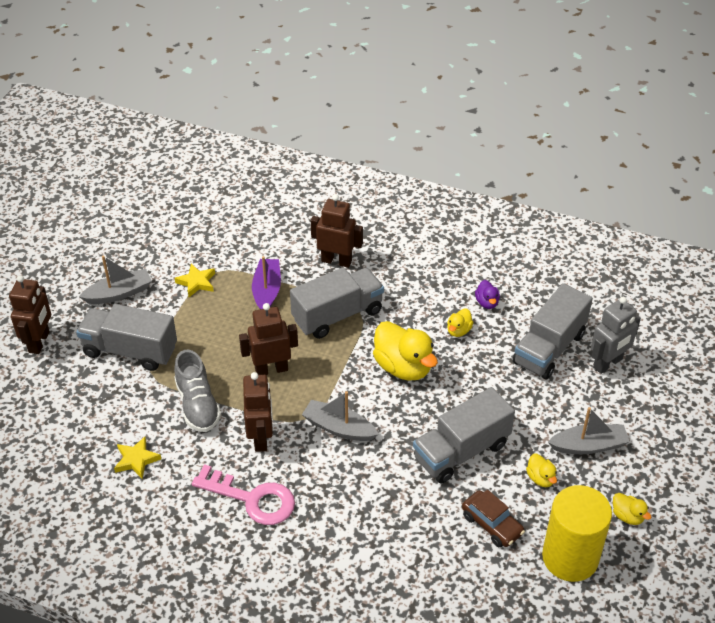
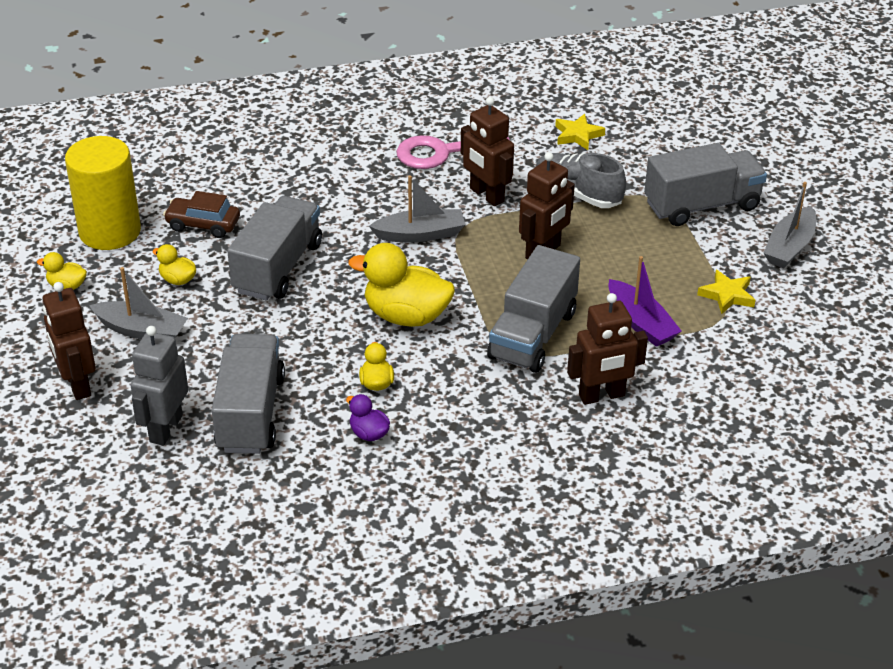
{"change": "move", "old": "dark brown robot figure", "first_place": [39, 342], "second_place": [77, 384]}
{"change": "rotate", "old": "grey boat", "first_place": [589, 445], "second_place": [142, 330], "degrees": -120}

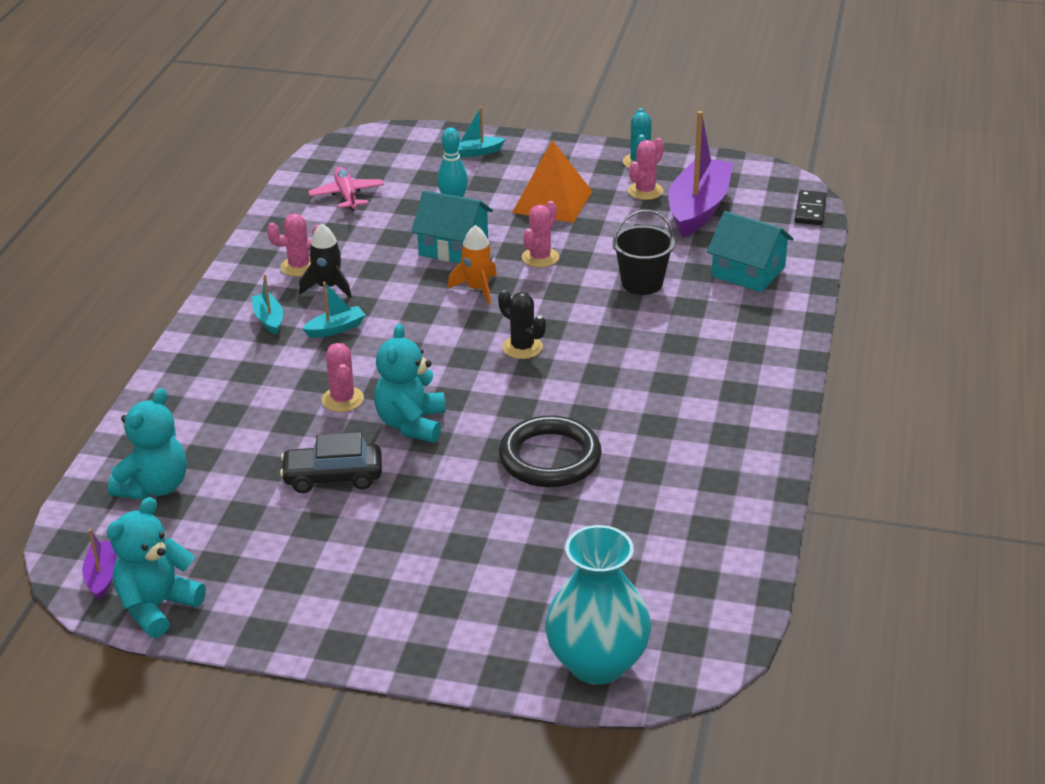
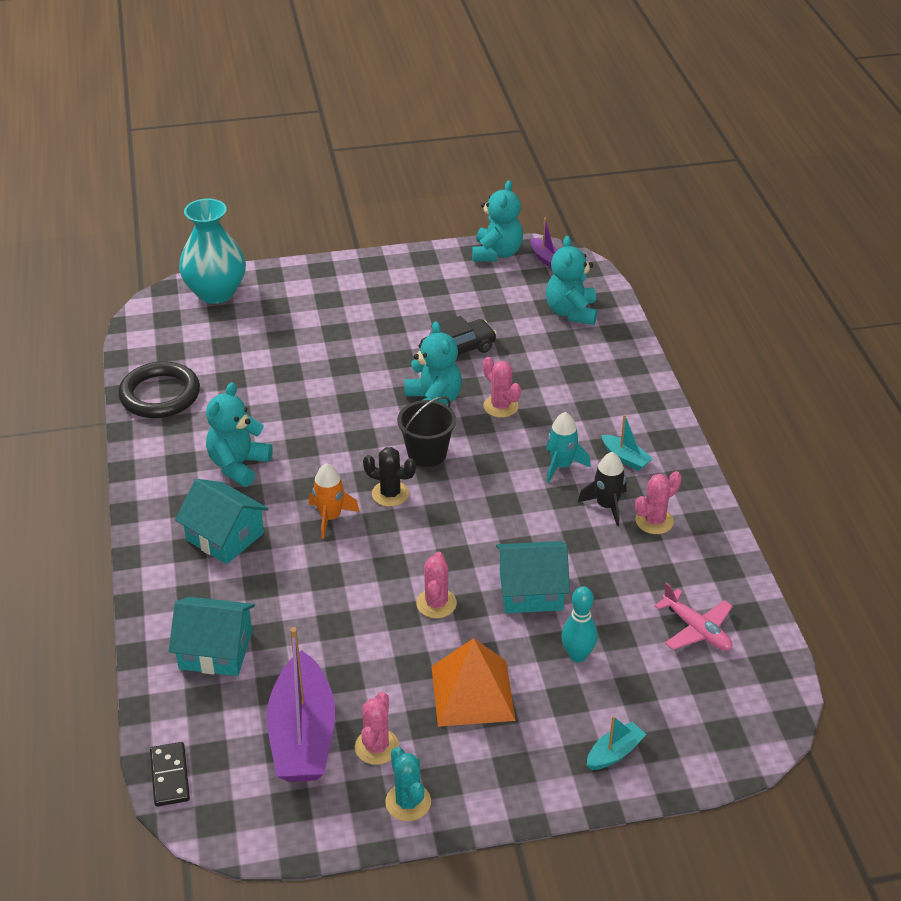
{"change": "move", "old": "ebony ring", "first_place": [550, 458], "second_place": [160, 395]}
{"change": "insert", "new": "aqua toy house", "second_place": [225, 536]}
{"change": "insert", "new": "aqua teddy", "second_place": [238, 465]}
{"change": "move", "old": "bright orange toy rocket", "first_place": [477, 289], "second_place": [330, 517]}
{"change": "move", "old": "ebony pail", "first_place": [642, 283], "second_place": [427, 454]}
{"change": "replace", "old": "aqua boat", "new": "aqua toy rocket", "first_place": [336, 329], "second_place": [561, 466]}

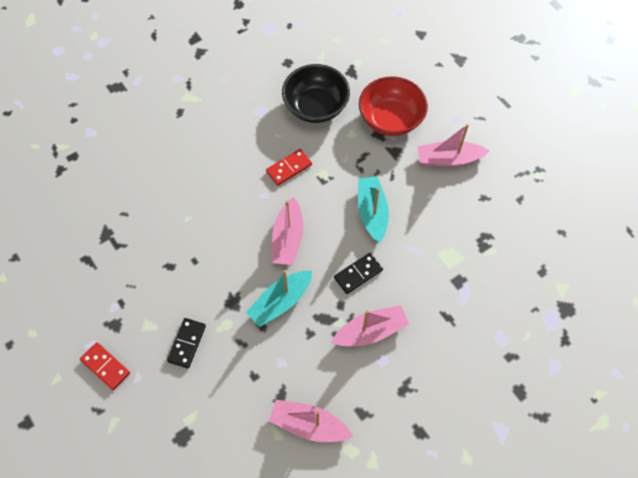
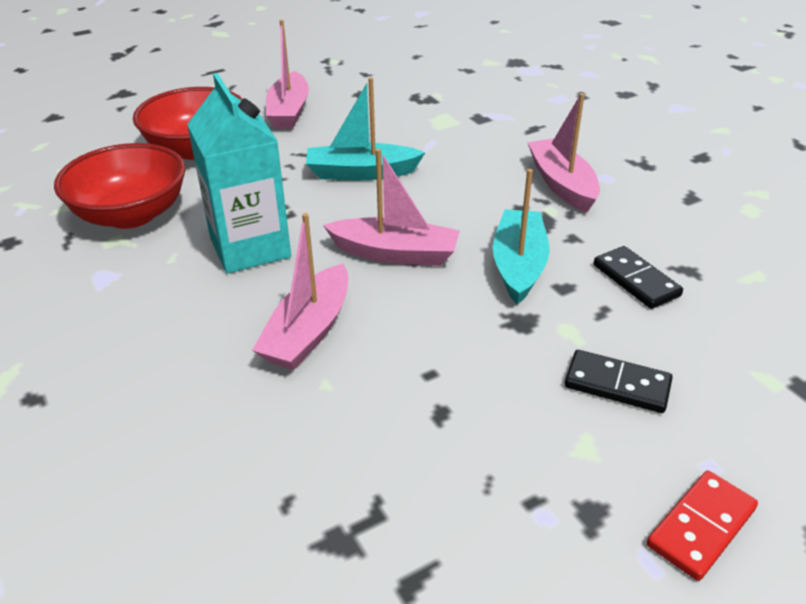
{"change": "recolor", "old": "ebony deep dish", "new": "crimson deep dish", "first_place": [316, 106], "second_place": [131, 214]}
{"change": "replace", "old": "crimson domino tile", "new": "aqua juice carton", "first_place": [289, 168], "second_place": [250, 248]}
{"change": "move", "old": "rosy boat", "first_place": [308, 425], "second_place": [308, 332]}
{"change": "rotate", "old": "aqua boat", "first_place": [280, 302], "second_place": [518, 265], "degrees": -135}
{"change": "move", "old": "ebony domino tile", "first_place": [358, 274], "second_place": [636, 280]}

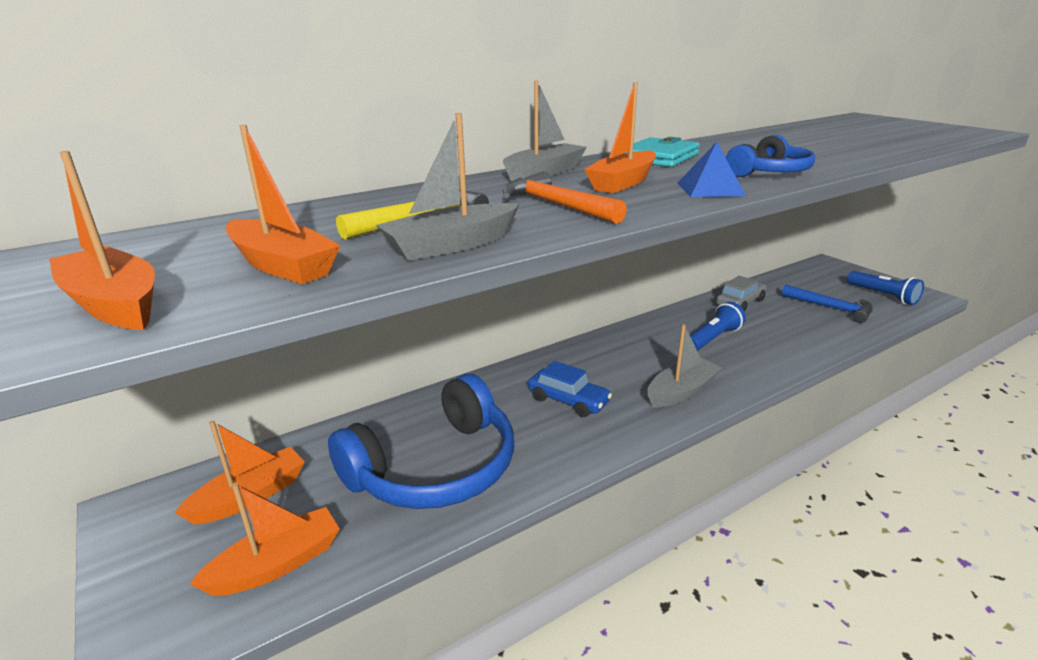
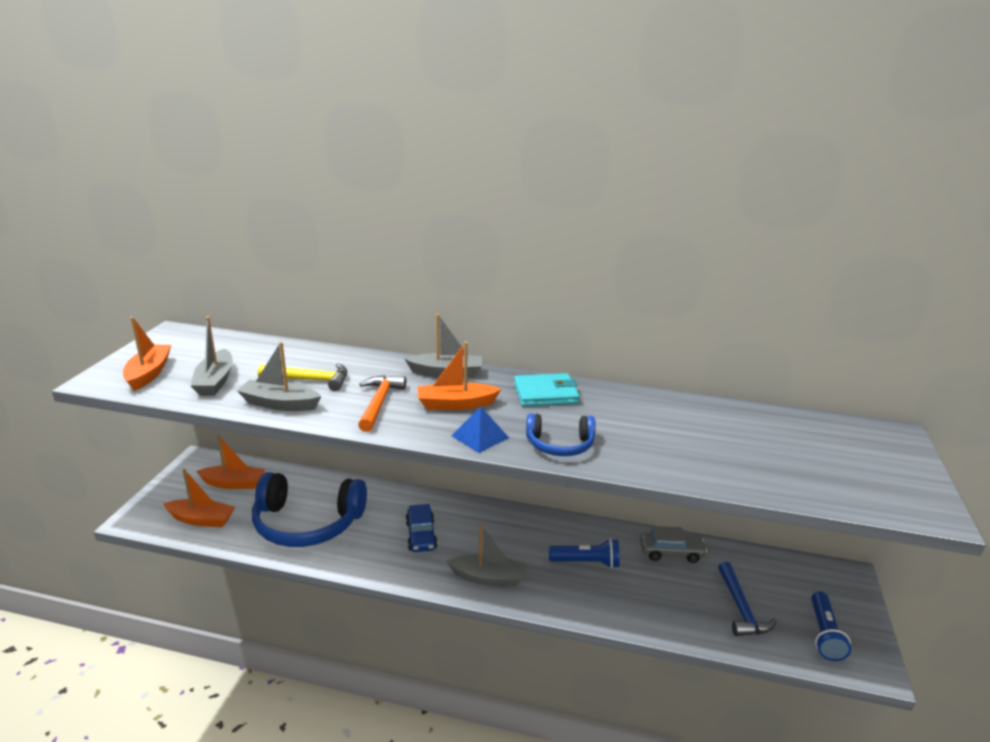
{"change": "recolor", "old": "bright orange boat", "new": "grey boat", "first_place": [282, 265], "second_place": [215, 381]}

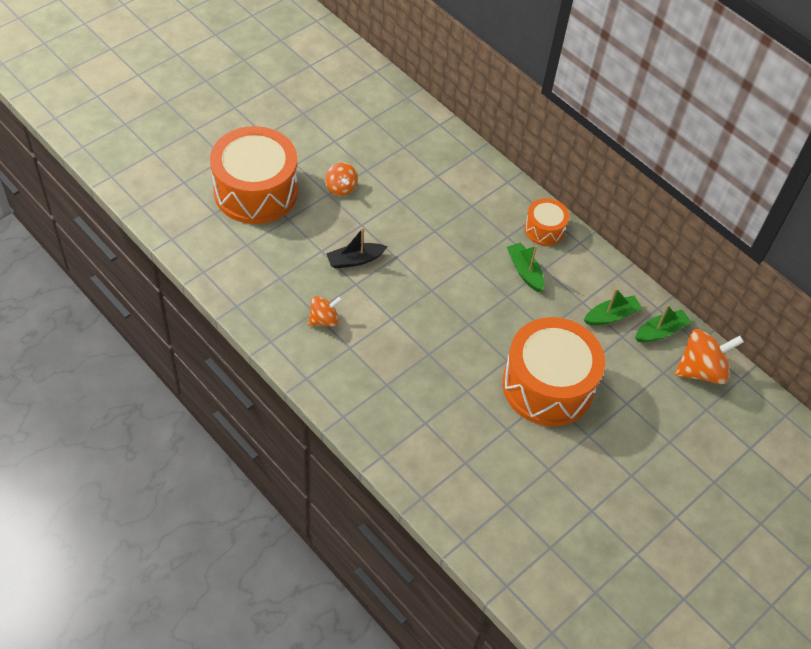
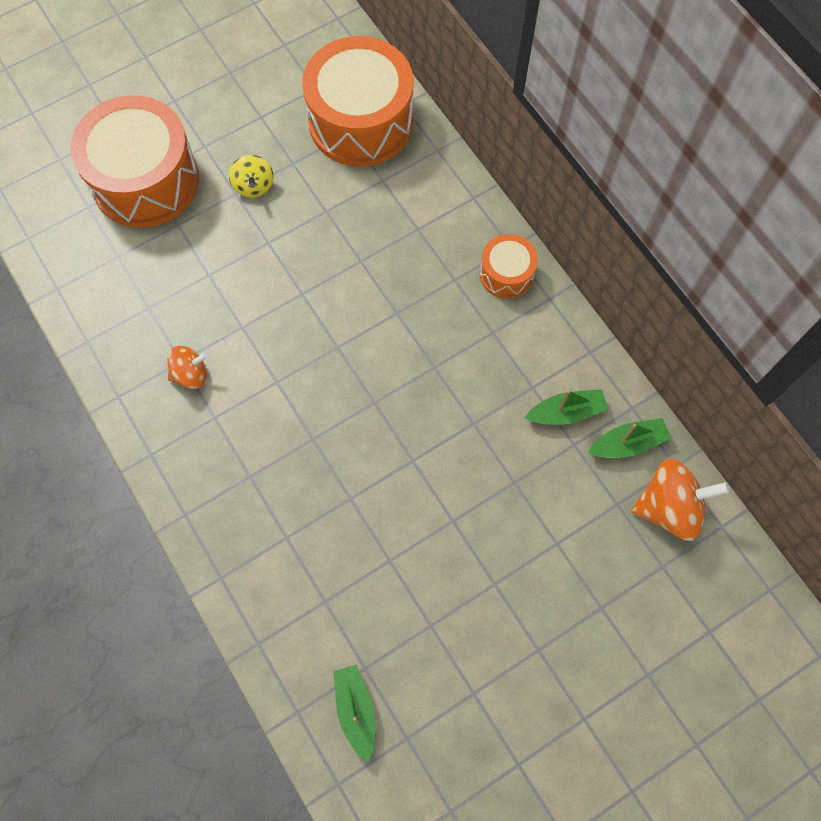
{"change": "recolor", "old": "bright orange spinning top", "new": "yellow spinning top", "first_place": [340, 188], "second_place": [254, 186]}
{"change": "move", "old": "bright orange drum", "first_place": [548, 385], "second_place": [361, 121]}
{"change": "move", "old": "emerald boat", "first_place": [525, 271], "second_place": [356, 710]}
{"change": "delete", "old": "ebony boat", "first_place": [355, 260]}

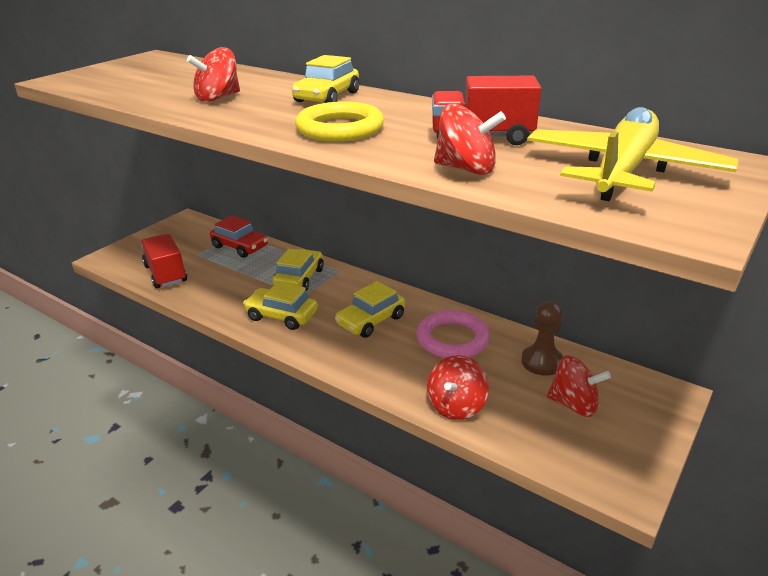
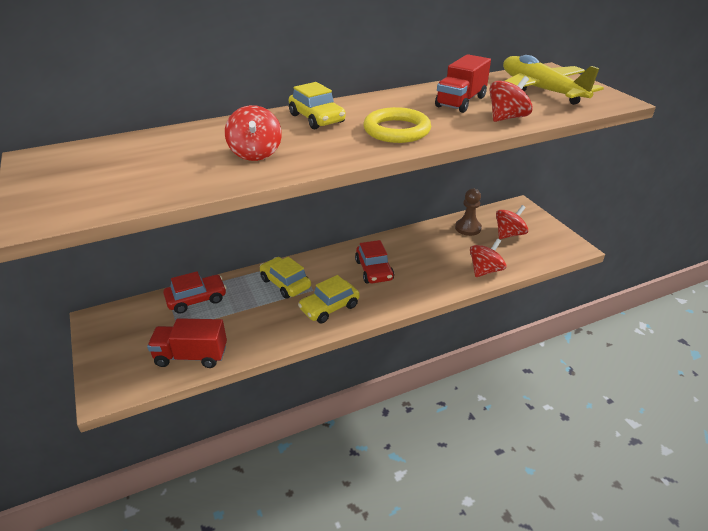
{"change": "recolor", "old": "yellow toy car", "new": "crimson toy car", "first_place": [371, 320], "second_place": [374, 270]}
{"change": "rotate", "old": "crimson spinning top", "first_place": [456, 406], "second_place": [485, 270], "degrees": -105}
{"change": "delete", "old": "rosy ring", "first_place": [452, 339]}

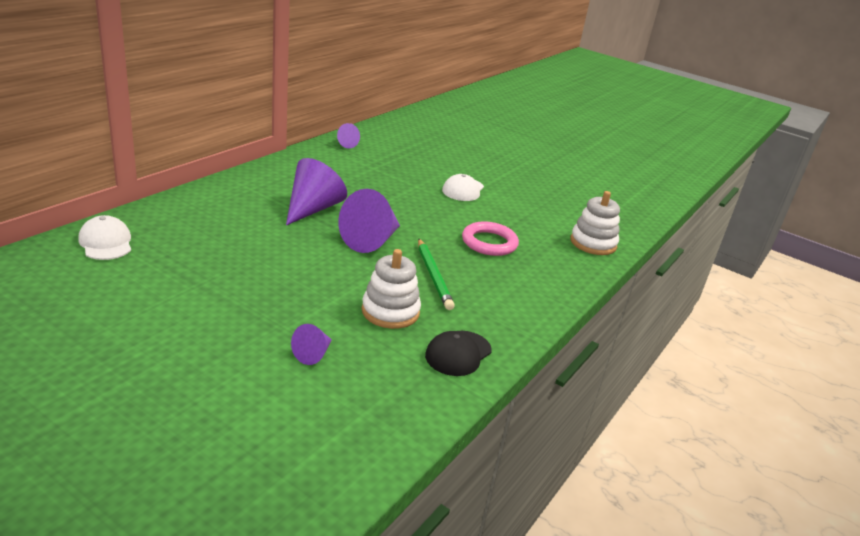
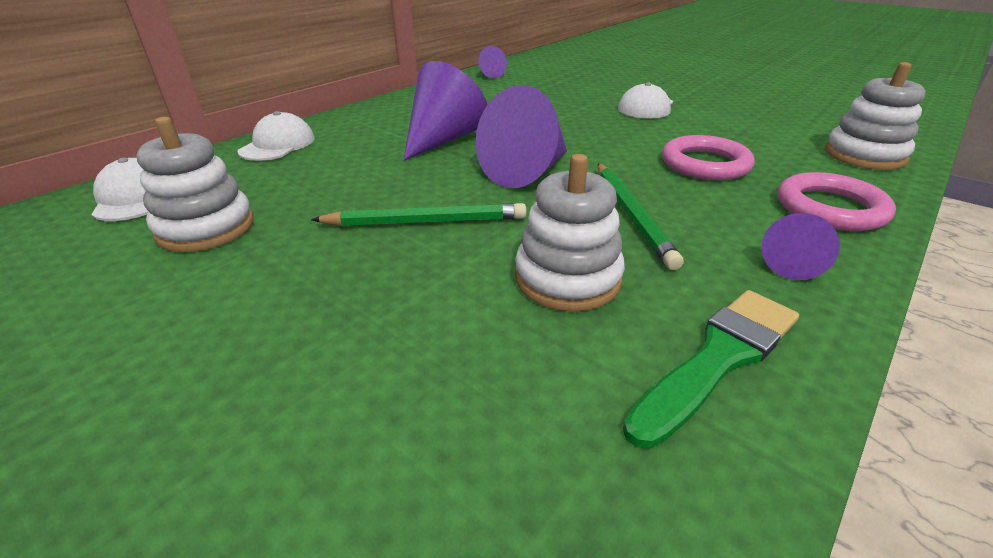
{"change": "insert", "new": "snow-white stacking toy", "second_place": [206, 228]}
{"change": "insert", "new": "snow-white baseball cap", "second_place": [278, 145]}
{"change": "insert", "new": "emerald lead pencil", "second_place": [425, 221]}
{"change": "replace", "old": "ebony baseball cap", "new": "emerald brush", "first_place": [458, 353], "second_place": [718, 359]}
{"change": "move", "old": "violet cone shape", "first_place": [313, 354], "second_place": [792, 264]}
{"change": "insert", "new": "rosy ring", "second_place": [830, 208]}

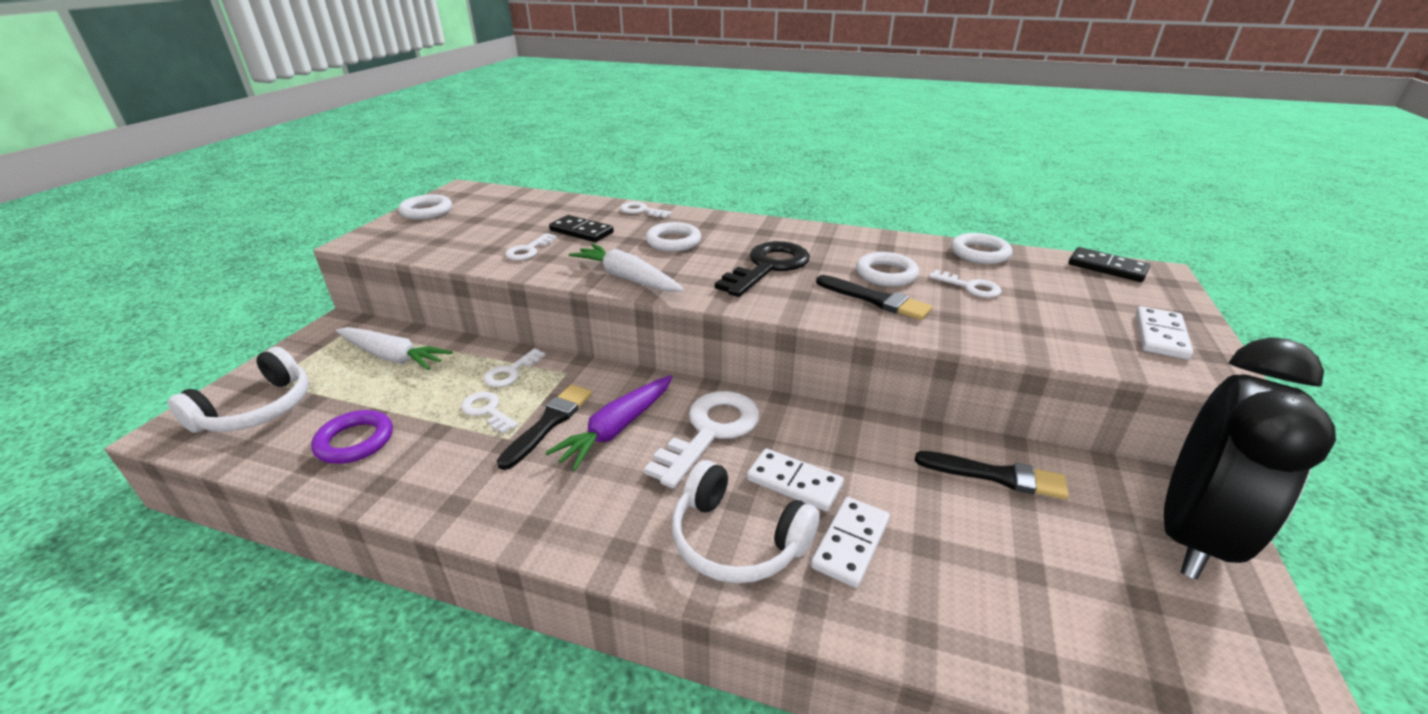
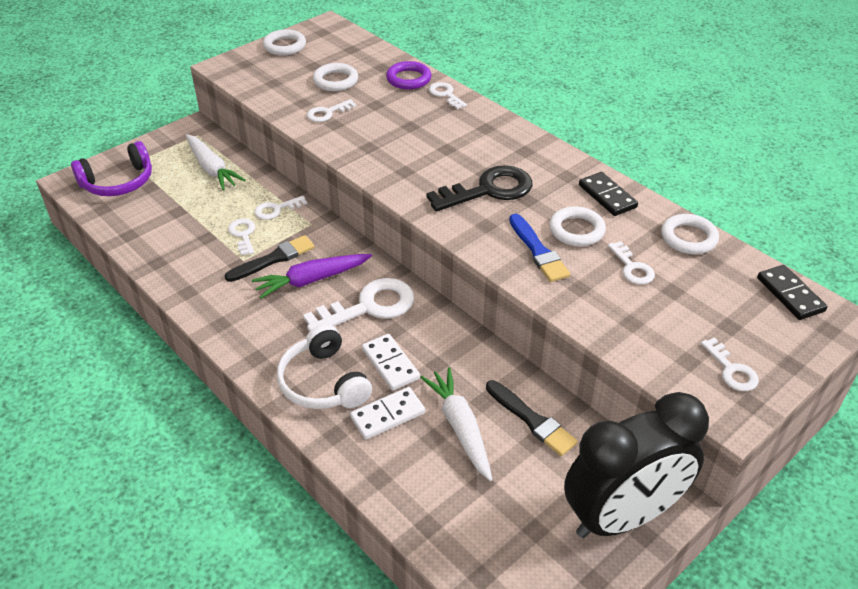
{"change": "recolor", "old": "snow-white headphones", "new": "violet headphones", "first_place": [257, 409], "second_place": [118, 182]}
{"change": "move", "old": "snow-white ring", "first_place": [673, 241], "second_place": [335, 81]}
{"change": "move", "old": "violet ring", "first_place": [355, 441], "second_place": [408, 79]}
{"change": "move", "old": "snow-white carrot", "first_place": [627, 278], "second_place": [460, 427]}
{"change": "recolor", "old": "ebony brush", "new": "cobalt brush", "first_place": [875, 300], "second_place": [538, 251]}
{"change": "move", "old": "ebony domino tile", "first_place": [581, 231], "second_place": [607, 196]}
{"change": "replace", "old": "snow-white domino tile", "new": "snow-white latchkey", "first_place": [1160, 336], "second_place": [731, 370]}

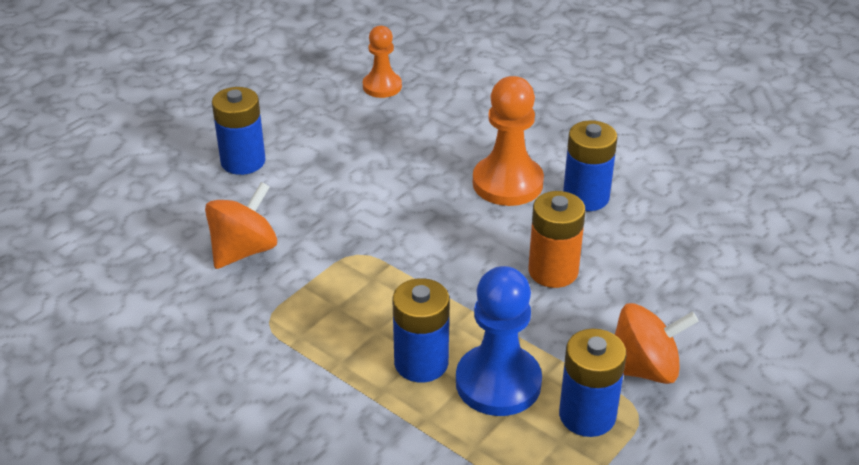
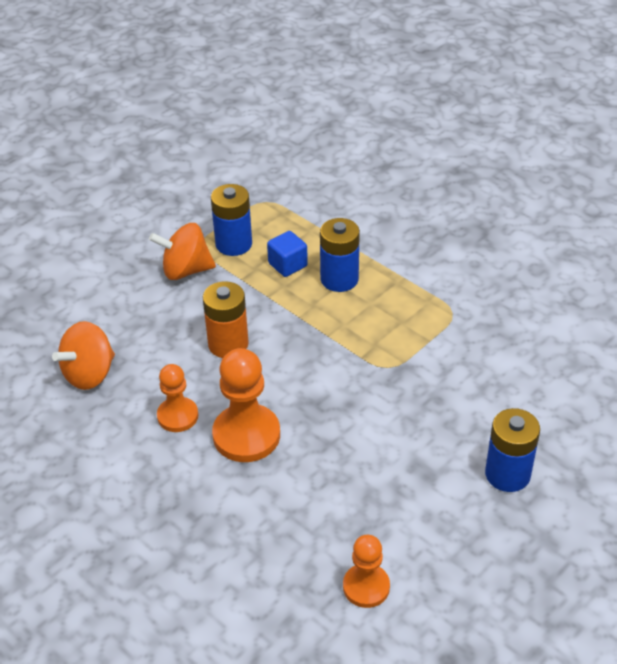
{"change": "move", "old": "bright orange spinning top", "first_place": [244, 250], "second_place": [89, 374]}
{"change": "replace", "old": "cobalt power cell", "new": "bright orange game pawn", "first_place": [586, 197], "second_place": [178, 416]}
{"change": "replace", "old": "cobalt game pawn", "new": "cobalt cube", "first_place": [498, 383], "second_place": [287, 265]}

